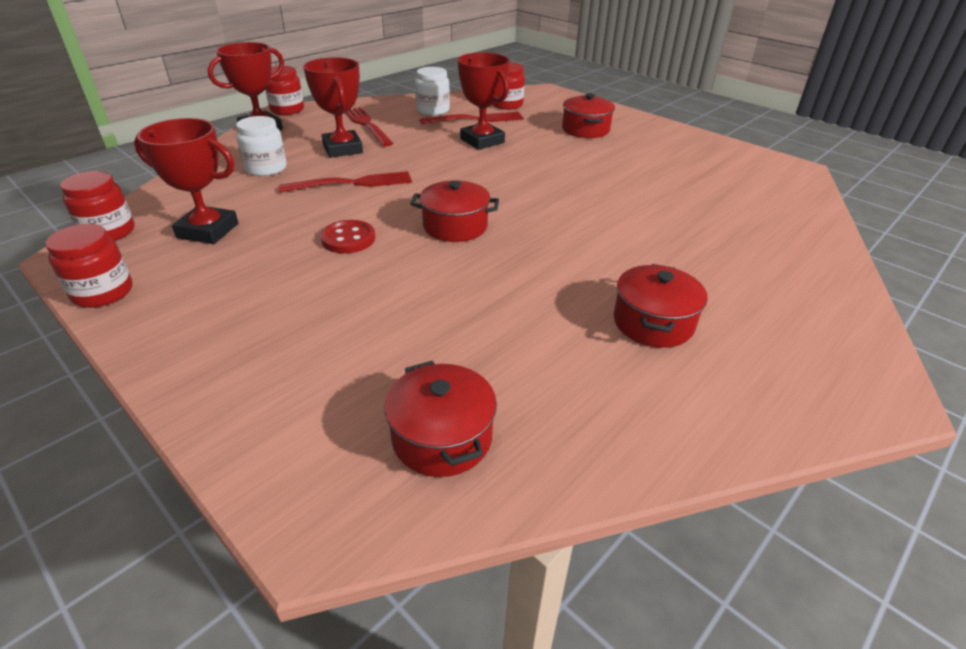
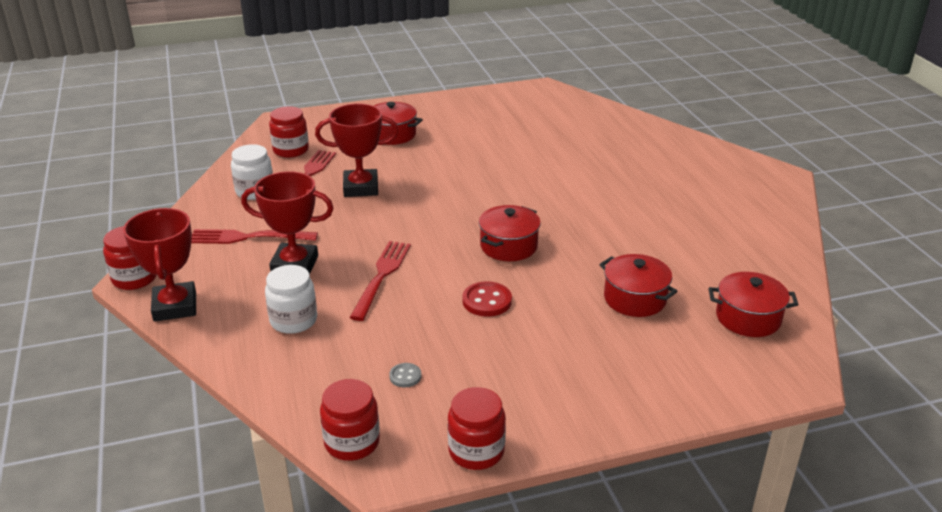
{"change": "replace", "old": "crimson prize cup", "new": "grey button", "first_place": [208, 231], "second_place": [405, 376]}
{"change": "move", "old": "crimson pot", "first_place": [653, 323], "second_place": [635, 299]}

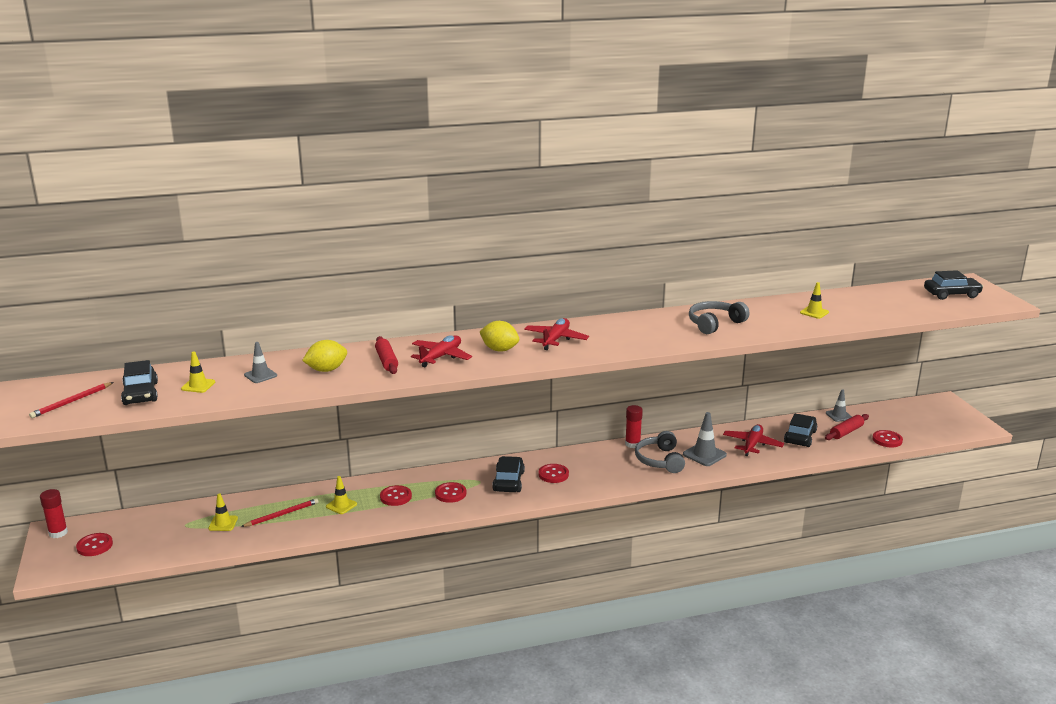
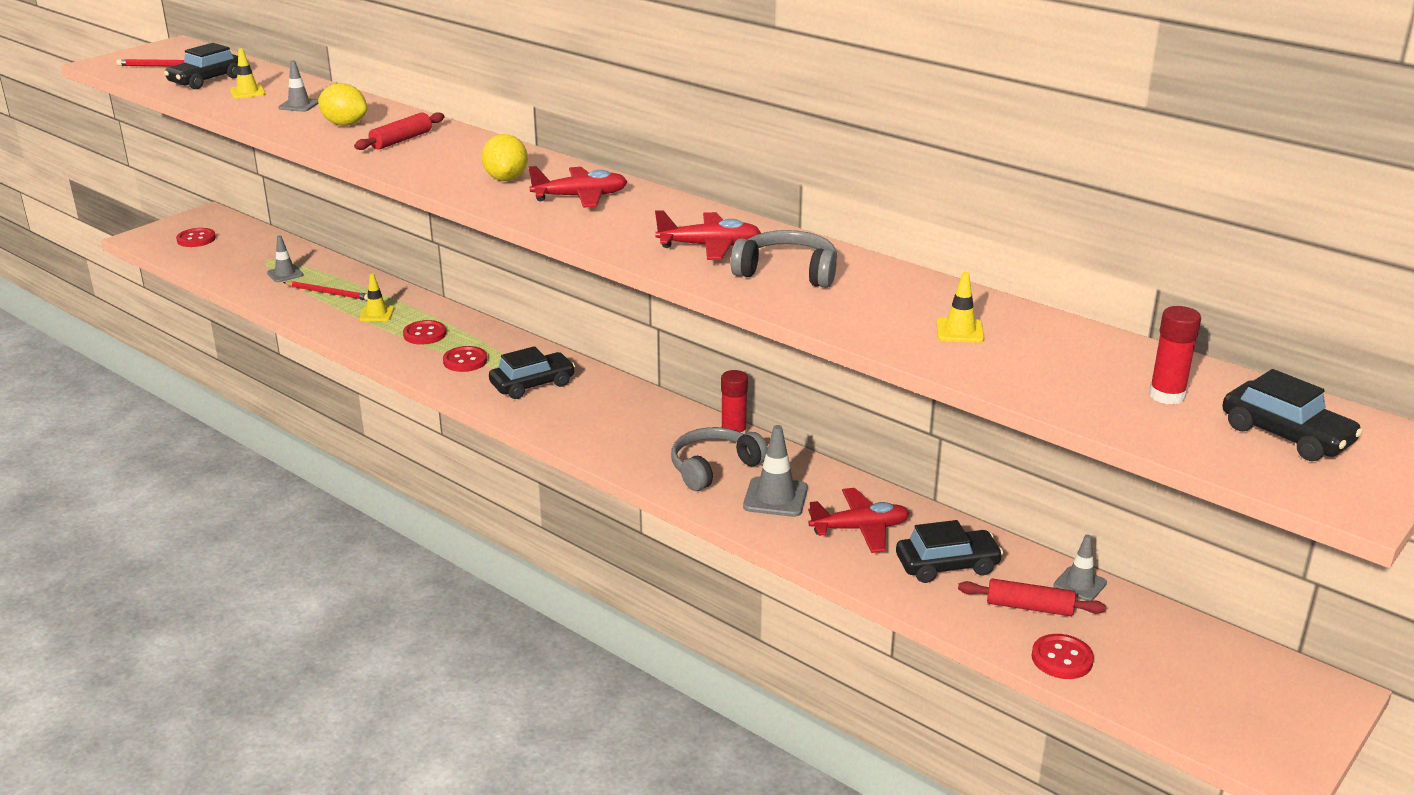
{"change": "recolor", "old": "yellow traffic cone", "new": "grey traffic cone", "first_place": [223, 523], "second_place": [285, 274]}
{"change": "move", "old": "crimson toy plane", "first_place": [441, 357], "second_place": [710, 246]}
{"change": "move", "old": "crimson glue", "first_place": [58, 533], "second_place": [1167, 395]}
{"change": "delete", "old": "crimson button", "first_place": [553, 474]}

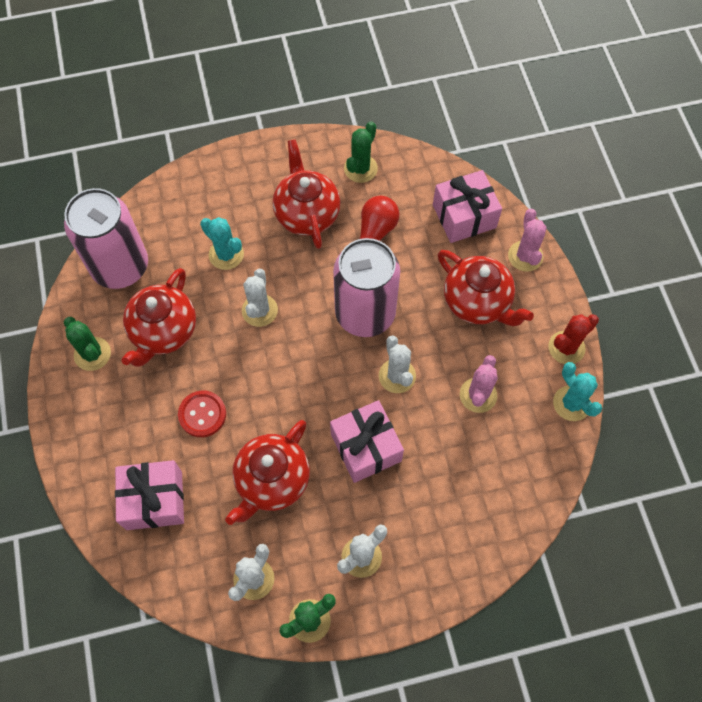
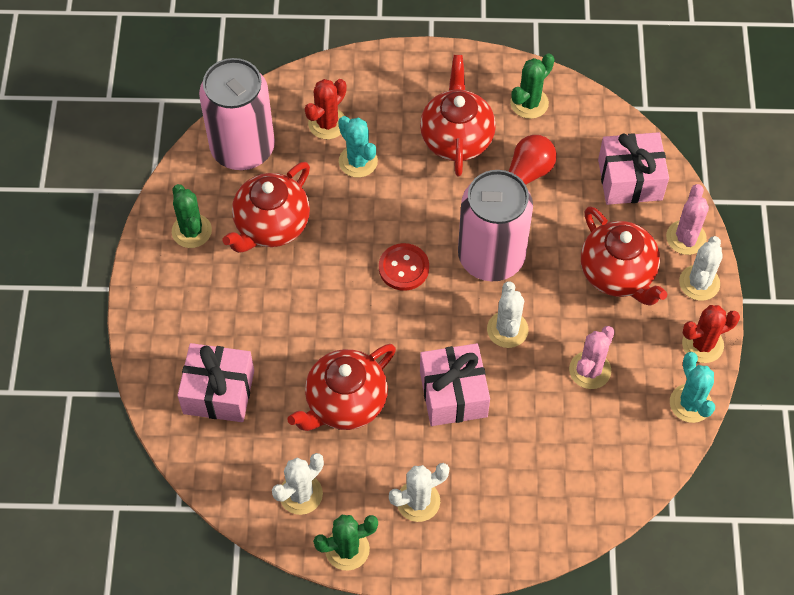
{"change": "insert", "new": "crimson prickly plant", "second_place": [327, 123]}
{"change": "move", "old": "crimson button", "first_place": [202, 414], "second_place": [403, 268]}
{"change": "move", "old": "snow-white prickly plant", "first_place": [259, 310], "second_place": [699, 283]}

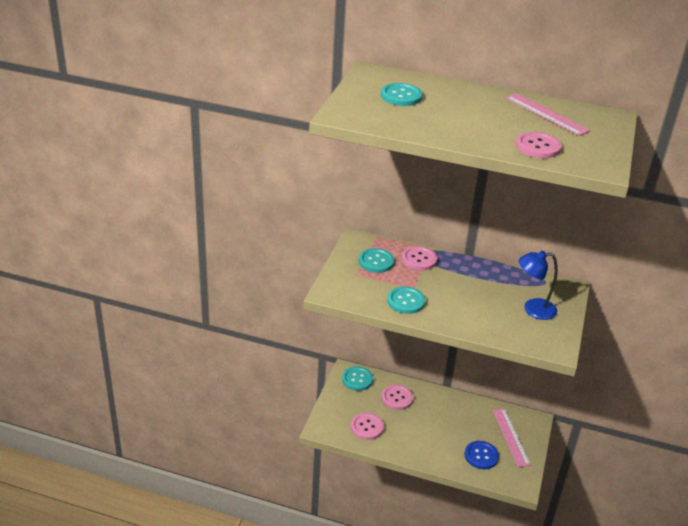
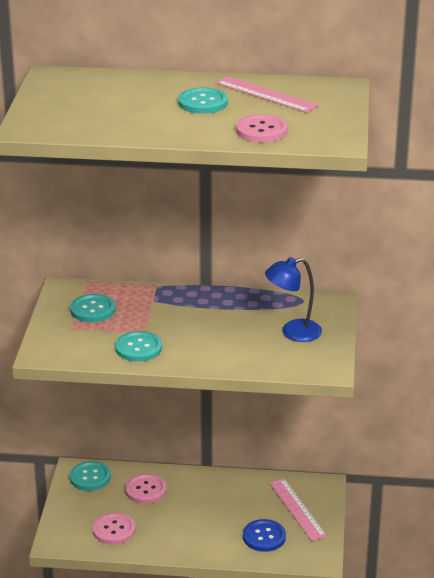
{"change": "move", "old": "aqua button", "first_place": [401, 96], "second_place": [202, 102]}
{"change": "delete", "old": "rosy button", "first_place": [419, 259]}

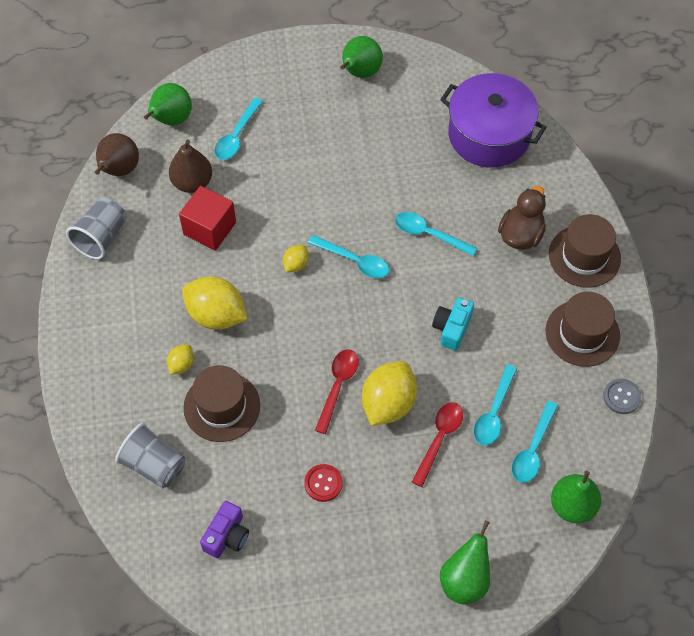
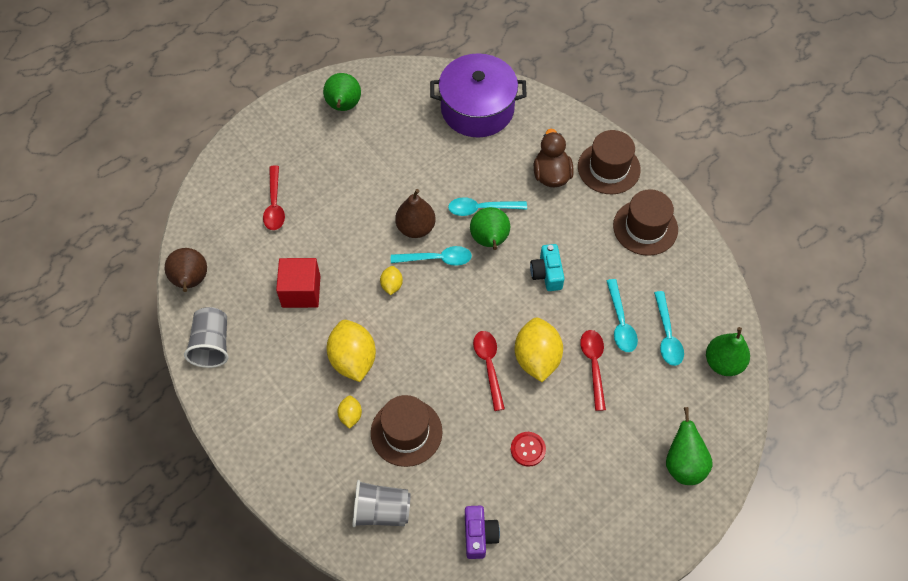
{"change": "recolor", "old": "aqua spoon", "new": "crimson spoon", "first_place": [236, 136], "second_place": [274, 204]}
{"change": "rotate", "old": "yellow lemon", "first_place": [216, 315], "second_place": [353, 359], "degrees": 75}
{"change": "move", "old": "dark brown pear fruit", "first_place": [192, 182], "second_place": [416, 228]}
{"change": "move", "old": "emerald pear fruit", "first_place": [171, 119], "second_place": [490, 240]}
{"change": "delete", "old": "grey button", "first_place": [621, 397]}

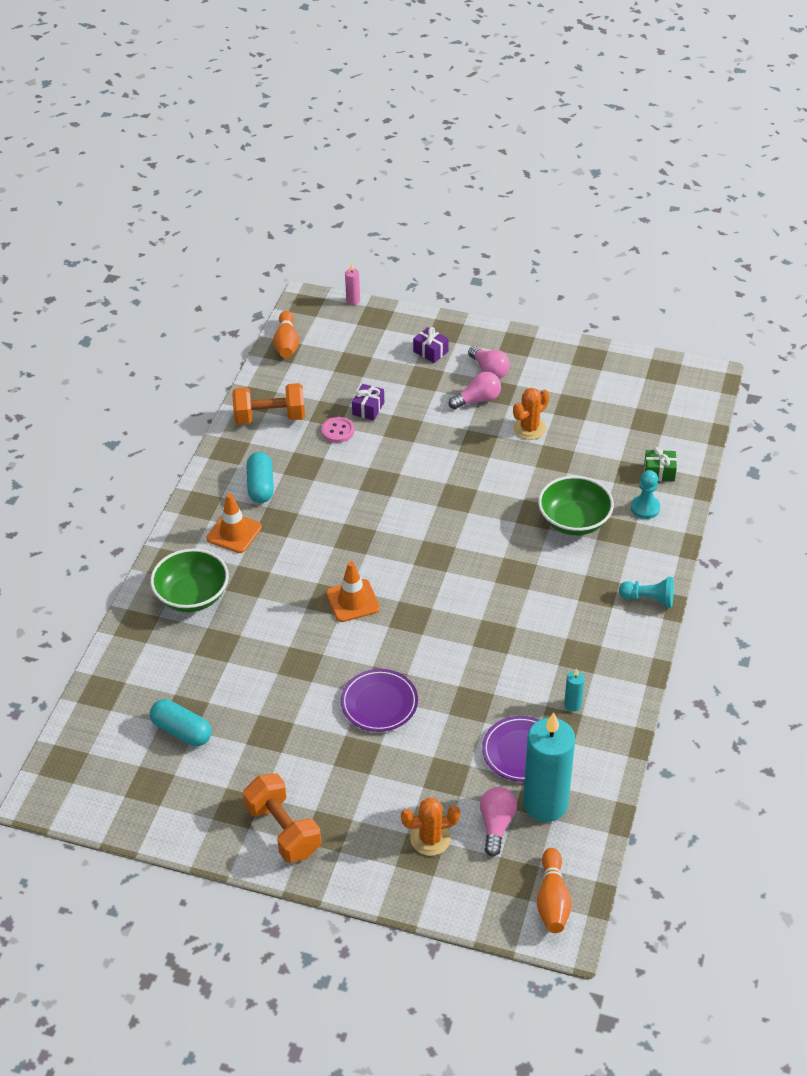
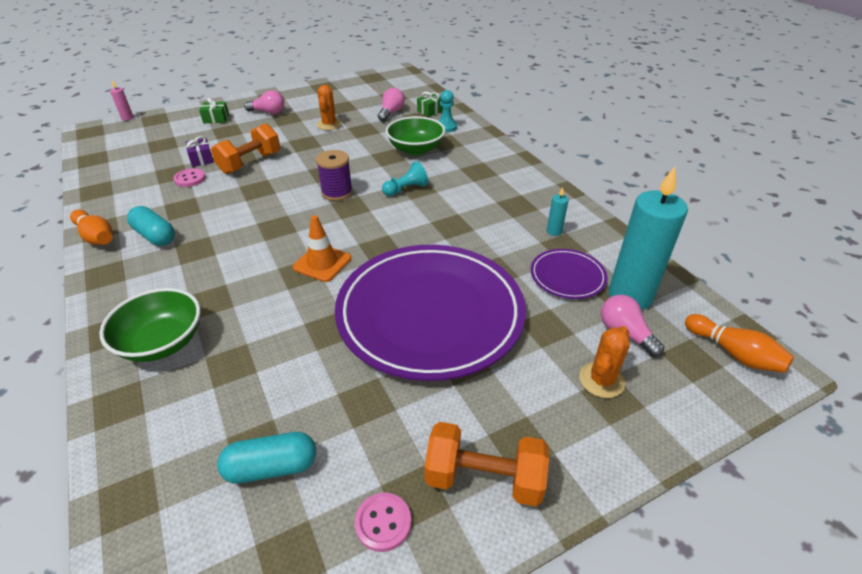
{"change": "move", "old": "bright orange skittle", "first_place": [287, 343], "second_place": [96, 237]}
{"change": "recolor", "old": "violet present", "new": "emerald present", "first_place": [430, 351], "second_place": [216, 119]}
{"change": "move", "old": "bright orange hand weight", "first_place": [270, 417], "second_place": [250, 163]}
{"change": "insert", "new": "violet bobbin", "second_place": [337, 192]}
{"change": "resize", "old": "violet plate", "first_place": [379, 703], "second_place": [430, 314], "factor": 2.3}
{"change": "insert", "new": "rosy button", "second_place": [383, 522]}
{"change": "move", "old": "rosy light bulb", "first_place": [477, 400], "second_place": [391, 113]}
{"change": "move", "old": "aqua game pawn", "first_place": [648, 599], "second_place": [406, 189]}
{"change": "delete", "old": "bright orange traffic cone", "first_place": [234, 533]}

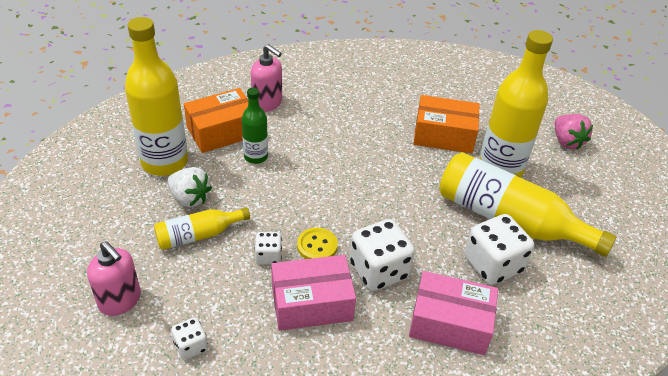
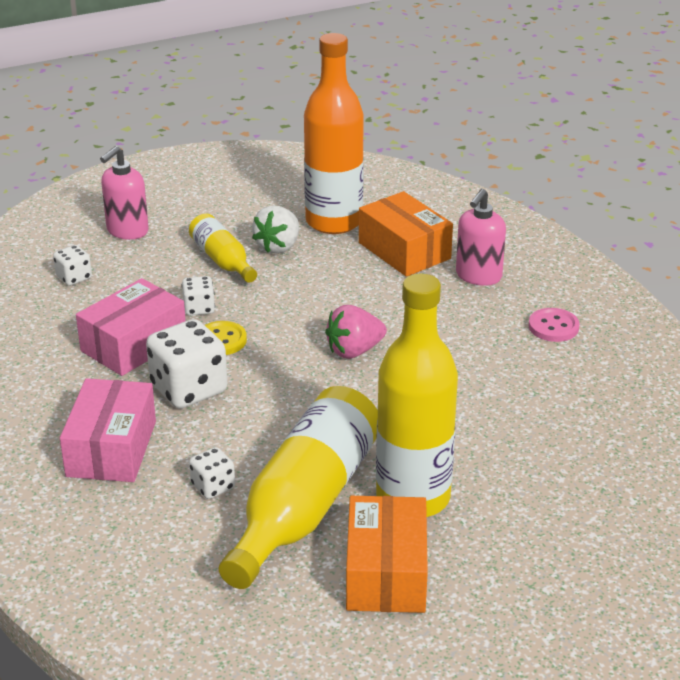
{"change": "rotate", "old": "rosy parcel", "first_place": [312, 303], "second_place": [134, 344], "degrees": 60}
{"change": "resize", "old": "snow-white dice", "first_place": [493, 265], "second_place": [213, 487], "factor": 0.52}
{"change": "recolor", "old": "yellow drink bottle", "new": "bright orange drink bottle", "first_place": [164, 162], "second_place": [334, 222]}
{"change": "move", "old": "rosy toy strawberry", "first_place": [566, 141], "second_place": [354, 351]}
{"change": "move", "old": "bright orange parcel", "first_place": [444, 135], "second_place": [386, 573]}
{"change": "insert", "new": "rosy button", "second_place": [553, 327]}
{"change": "delete", "old": "emerald drink bottle", "first_place": [256, 157]}

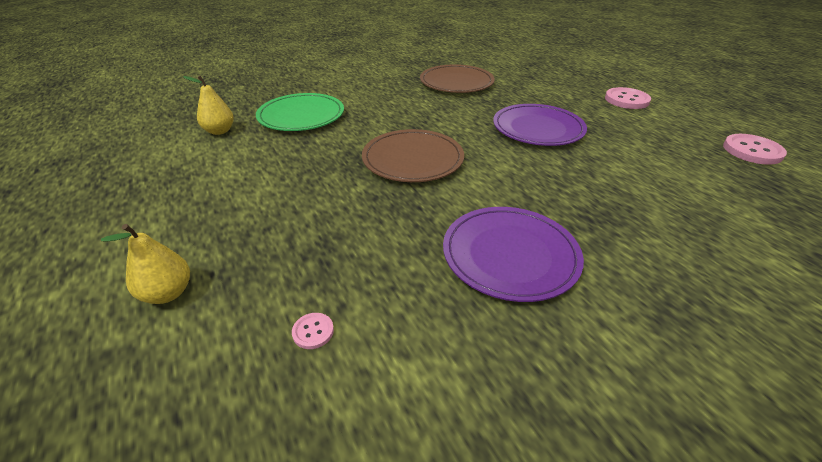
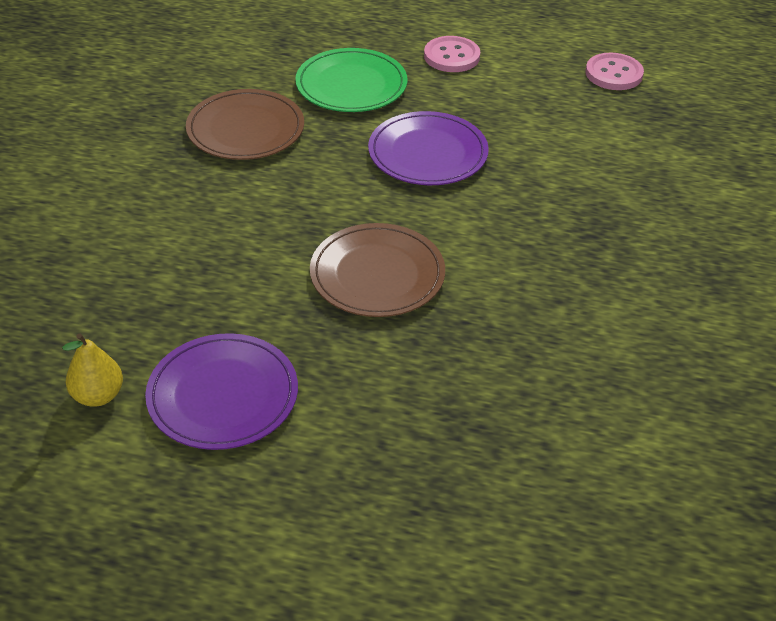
{"change": "move", "old": "violet plate", "first_place": [510, 255], "second_place": [223, 395]}
{"change": "move", "old": "emerald plate", "first_place": [301, 116], "second_place": [351, 85]}
{"change": "delete", "old": "yellow pear fruit", "first_place": [168, 293]}
{"change": "delete", "old": "rosy button", "first_place": [313, 331]}

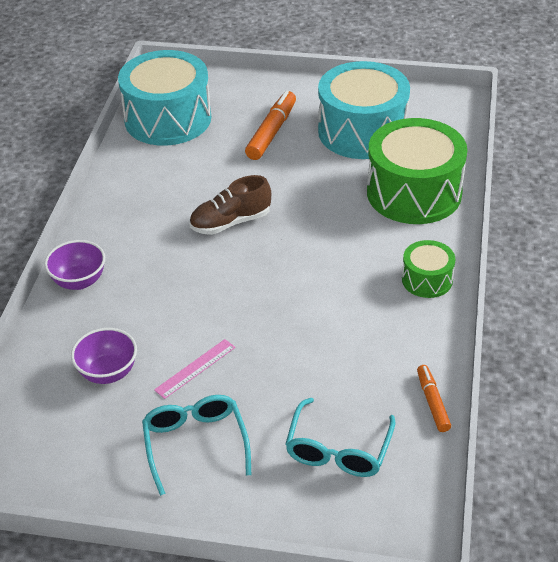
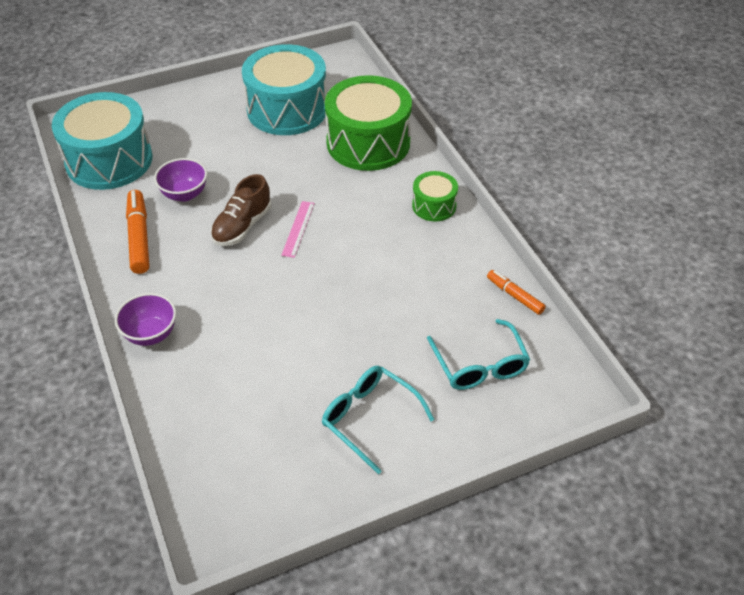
{"change": "move", "old": "bright orange marker pen", "first_place": [271, 132], "second_place": [139, 237]}
{"change": "move", "old": "violet deep dish", "first_place": [108, 372], "second_place": [184, 194]}
{"change": "move", "old": "rosy straightedge", "first_place": [195, 368], "second_place": [298, 229]}

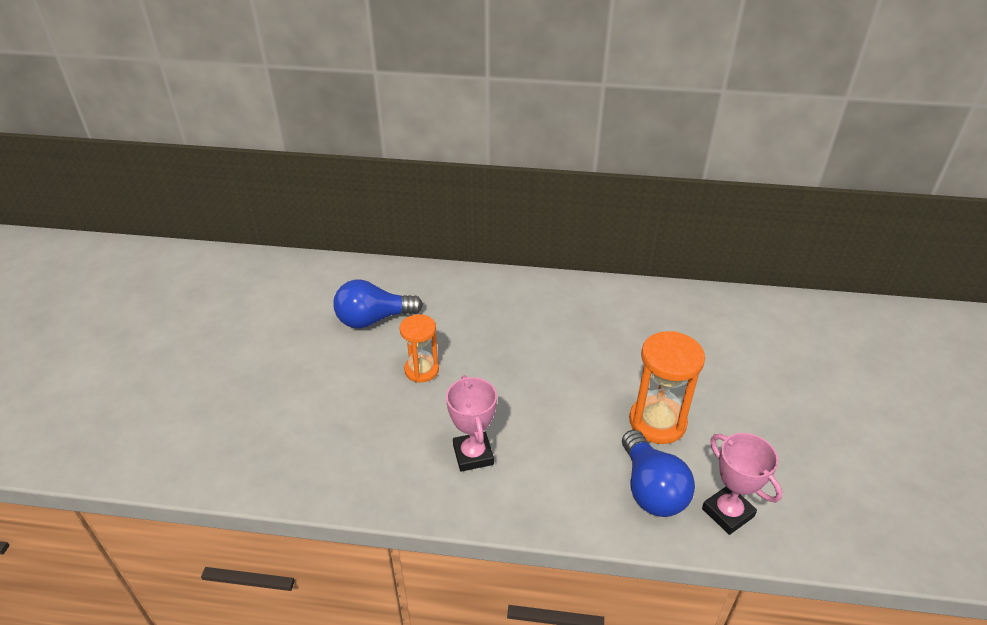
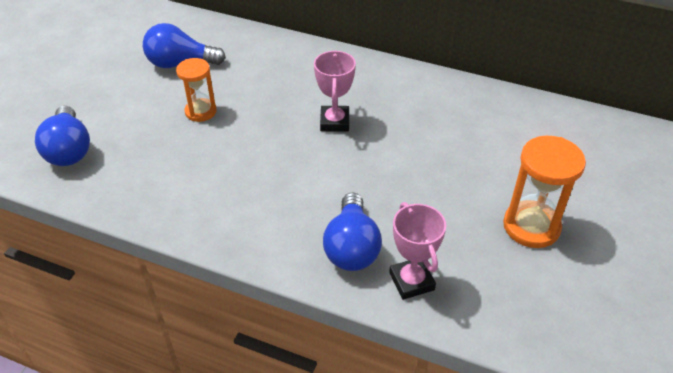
{"change": "insert", "new": "cobalt light bulb", "second_place": [69, 150]}
{"change": "move", "old": "rosy prize cup", "first_place": [473, 455], "second_place": [334, 122]}
{"change": "move", "old": "bright orange hourglass", "first_place": [657, 422], "second_place": [531, 226]}

